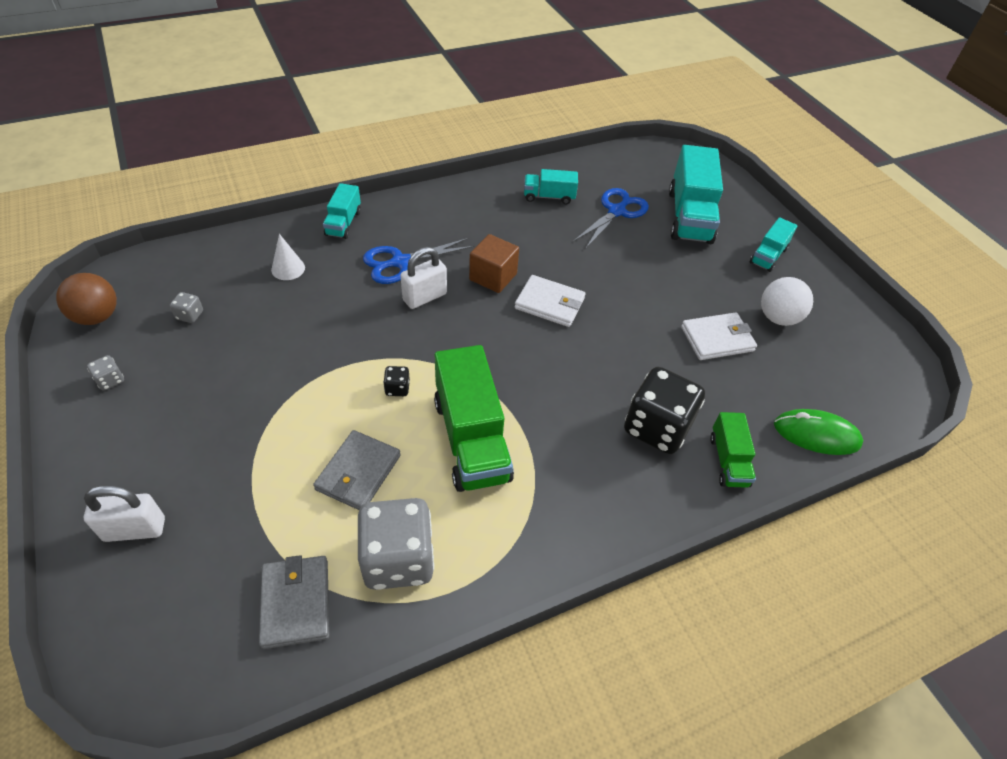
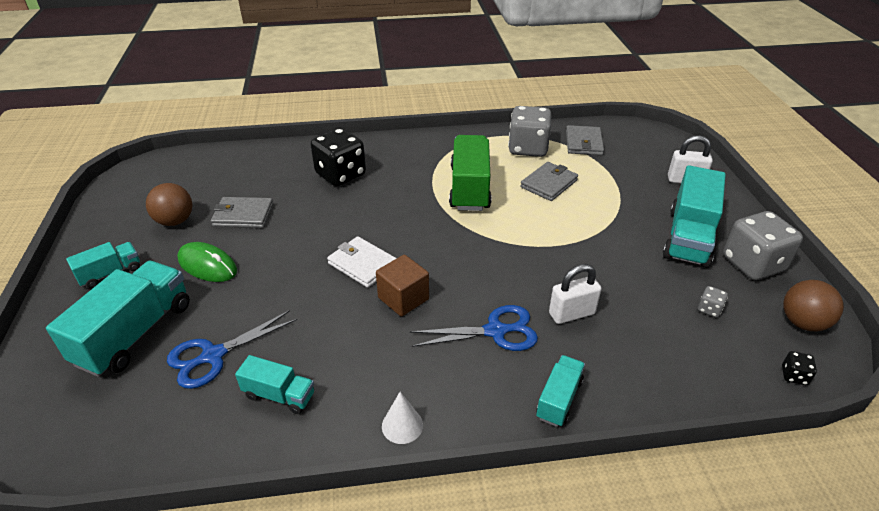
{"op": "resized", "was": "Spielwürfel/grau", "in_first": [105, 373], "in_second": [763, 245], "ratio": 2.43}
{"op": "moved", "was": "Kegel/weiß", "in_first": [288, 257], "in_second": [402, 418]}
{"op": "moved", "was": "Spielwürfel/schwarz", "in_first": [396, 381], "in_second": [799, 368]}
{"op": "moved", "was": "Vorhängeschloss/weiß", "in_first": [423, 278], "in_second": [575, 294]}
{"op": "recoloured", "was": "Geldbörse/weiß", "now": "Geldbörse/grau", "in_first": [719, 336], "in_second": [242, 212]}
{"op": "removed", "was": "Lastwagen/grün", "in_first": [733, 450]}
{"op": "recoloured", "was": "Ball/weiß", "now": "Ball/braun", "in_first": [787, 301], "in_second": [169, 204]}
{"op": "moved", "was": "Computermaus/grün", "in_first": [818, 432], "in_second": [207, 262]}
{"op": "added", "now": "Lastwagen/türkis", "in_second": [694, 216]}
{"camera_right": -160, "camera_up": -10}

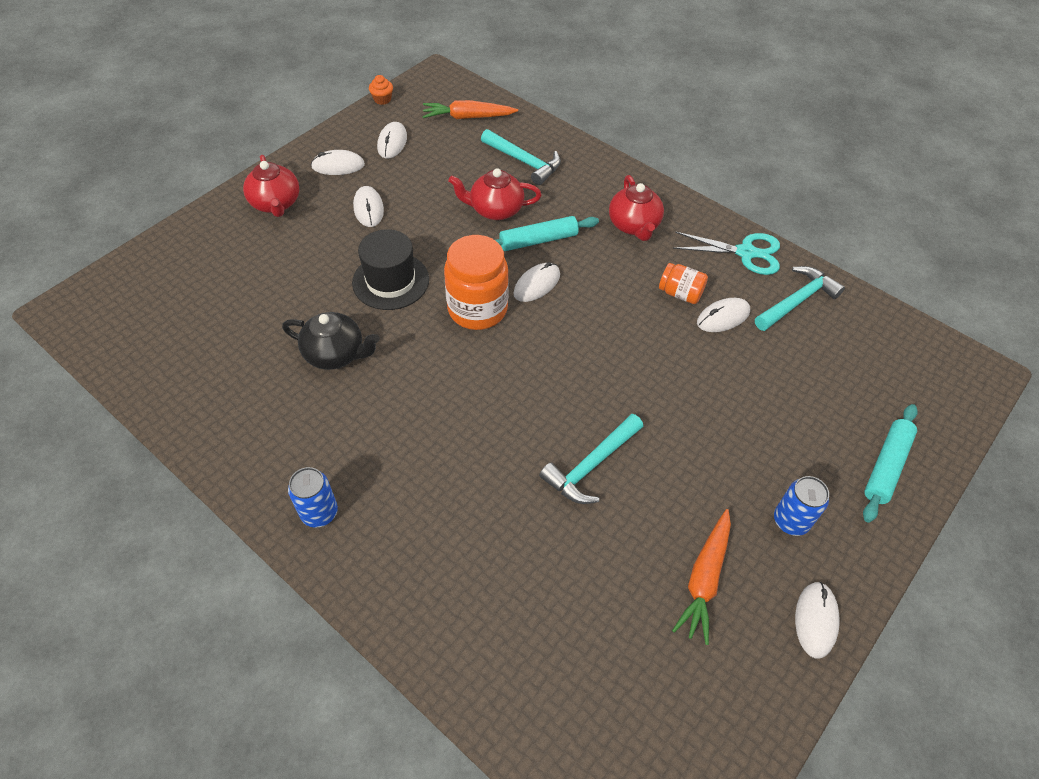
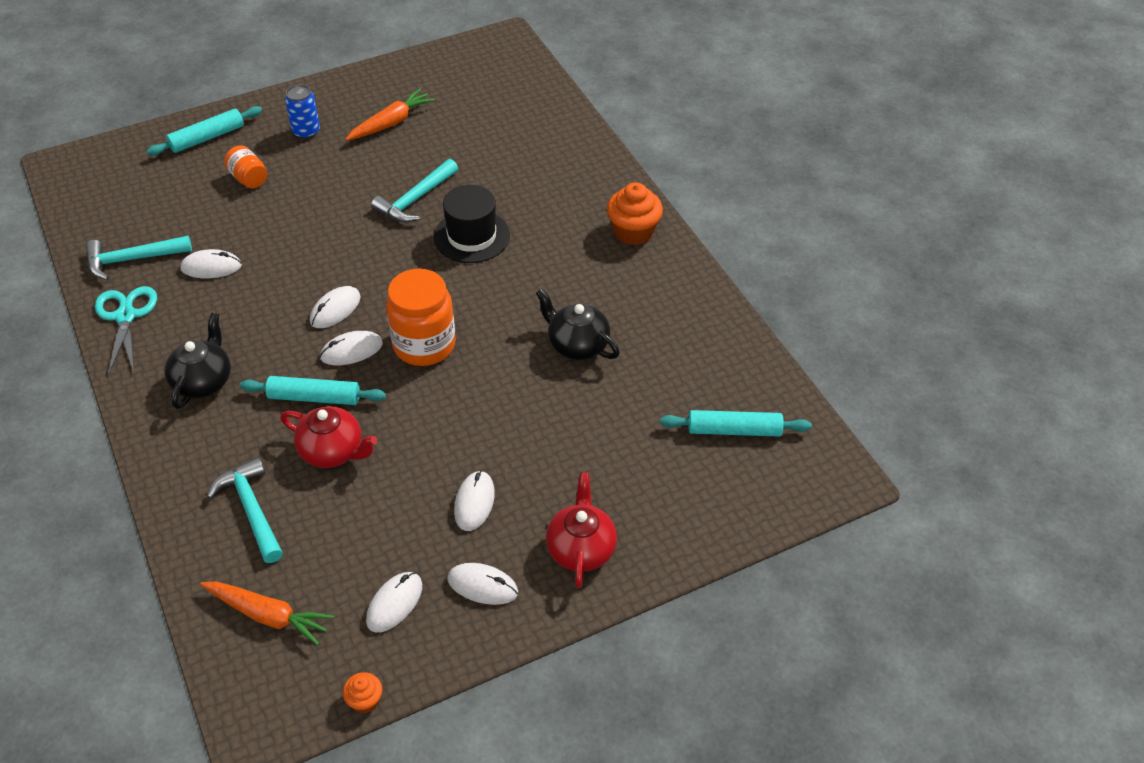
{"op": "replaced", "was": "Dose/blau", "now": "Muffin/orange", "in_first": [313, 497], "in_second": [635, 213]}
{"op": "moved", "was": "Hut/schwarz", "in_first": [390, 269], "in_second": [472, 224]}
{"op": "turned", "was": "Hammer/türkis", "in_first": [591, 459], "in_second": [414, 191], "clockwise": 150}
{"op": "recoloured", "was": "Teekanne/rot", "now": "Teekanne/schwarz", "in_first": [636, 208], "in_second": [197, 361]}
{"op": "moved", "was": "Einmachglas/orange", "in_first": [683, 283], "in_second": [245, 166]}
{"op": "turned", "was": "Schere/türkis", "in_first": [726, 253], "in_second": [126, 331], "clockwise": 45}
{"op": "moved", "was": "Computermaus/weiß", "in_first": [817, 620], "in_second": [335, 307]}
{"op": "added", "now": "Nudelholz/türkis", "in_second": [736, 423]}
{"camera_right": -155, "camera_up": -5}

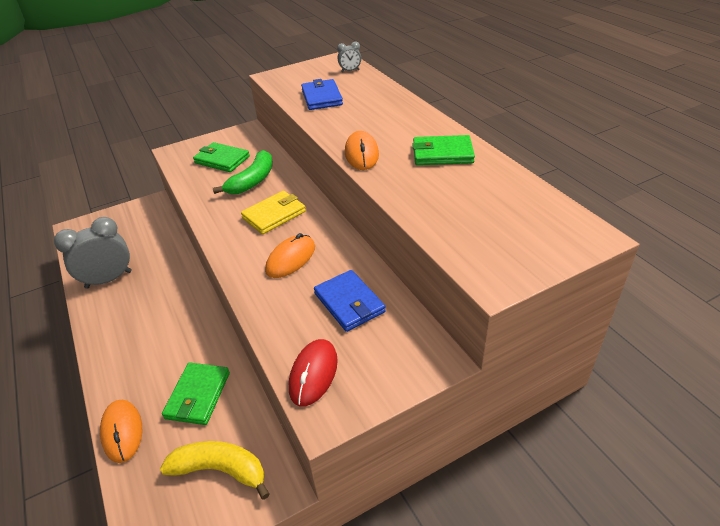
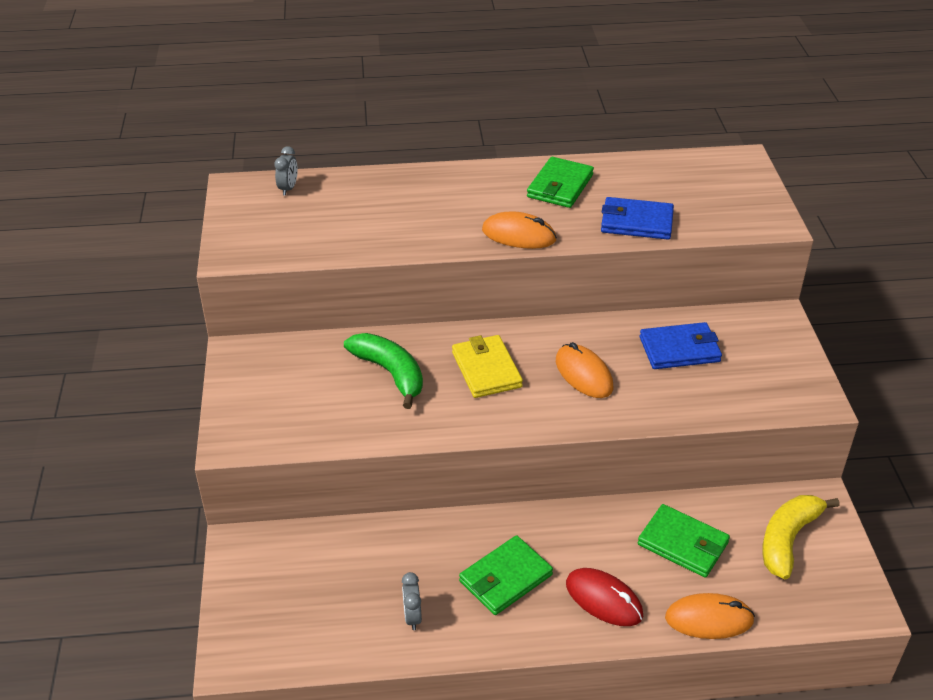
{"op": "resized", "was": "Wecker/grau", "in_first": [93, 253], "in_second": [412, 601], "ratio": 0.46}
{"op": "moved", "was": "Geldbörse/grün", "in_first": [221, 157], "in_second": [506, 575]}
{"op": "moved", "was": "Computermaus/rot", "in_first": [313, 372], "in_second": [604, 597]}
{"op": "moved", "was": "Geldbörse/blau", "in_first": [322, 94], "in_second": [637, 218]}
{"camera_right": -70, "camera_up": 0}

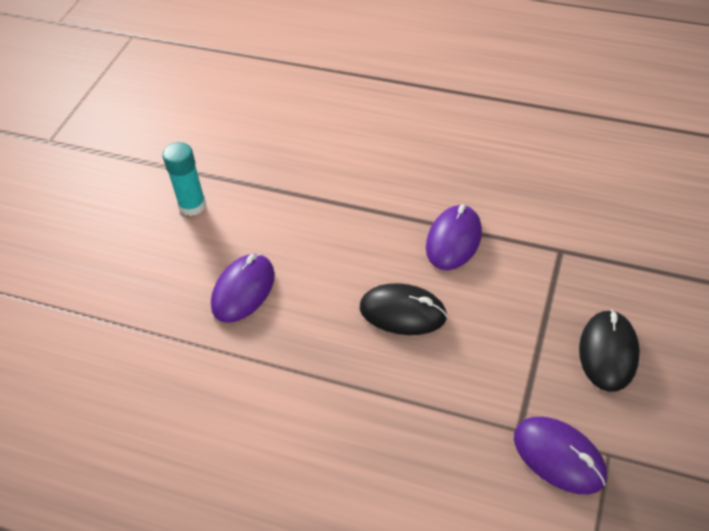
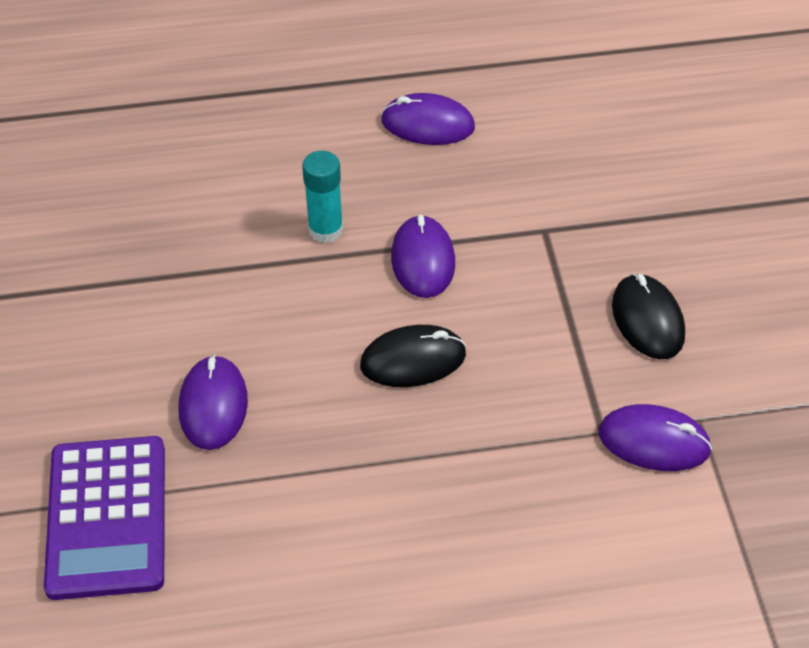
{"op": "moved", "was": "Klebestift/türkis", "in_first": [184, 179], "in_second": [322, 197]}
{"op": "added", "now": "Taschenrechner/lila", "in_second": [104, 518]}
{"op": "added", "now": "Computermaus/lila", "in_second": [428, 119]}
{"camera_right": -30, "camera_up": 0}

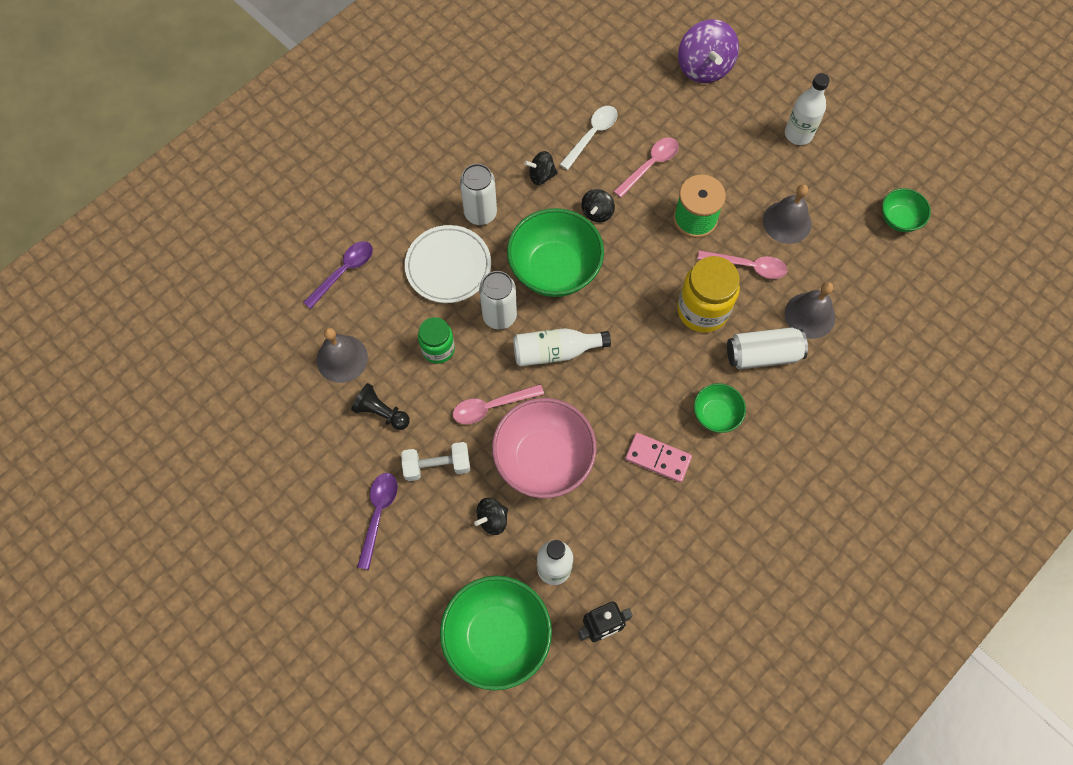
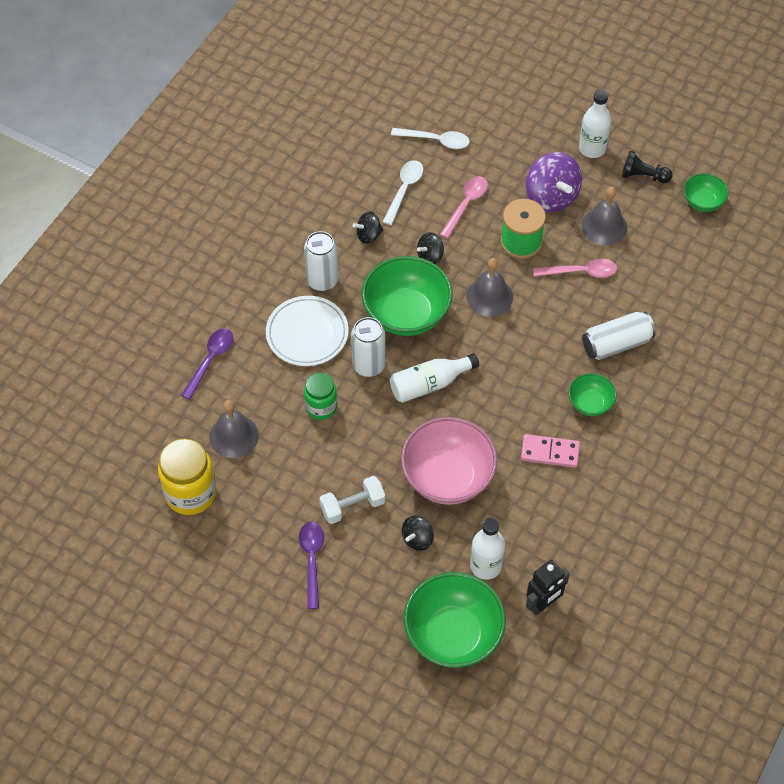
{"op": "moved", "was": "Bauer/schwarz", "in_first": [380, 406], "in_second": [647, 167]}
{"op": "removed", "was": "Löffel/rosa", "in_first": [498, 404]}
{"op": "turned", "was": "Kreisel/schwarz", "in_first": [598, 206], "in_second": [430, 248], "clockwise": 45}
{"op": "moved", "was": "Einmachglas/gelb", "in_first": [708, 294], "in_second": [187, 476]}
{"op": "moved", "was": "Kreisel/lila", "in_first": [708, 51], "in_second": [554, 182]}
{"op": "moved", "was": "Glocke/grau", "in_first": [810, 310], "in_second": [489, 287]}
{"op": "added", "now": "Löffel/weiß", "in_second": [430, 138]}
{"camera_right": -15, "camera_up": -10}

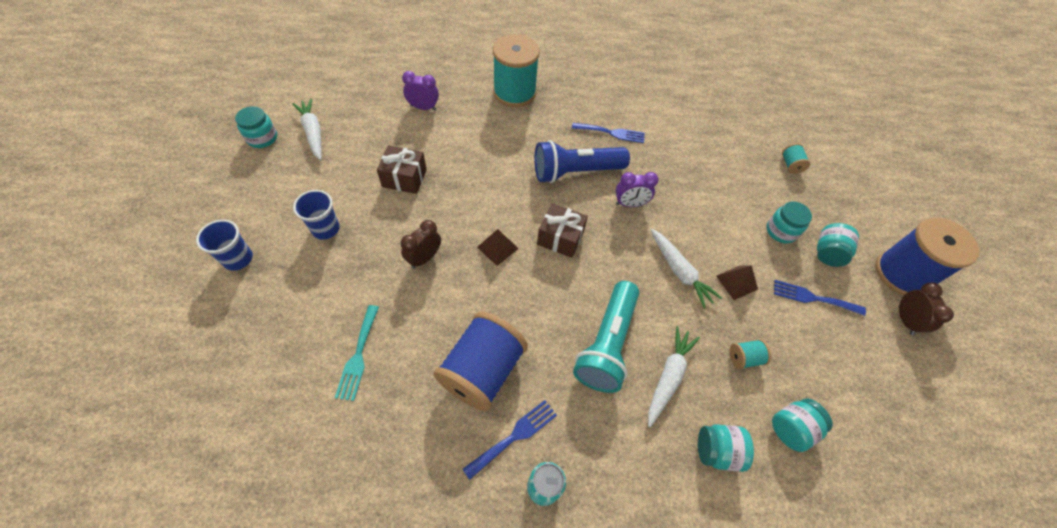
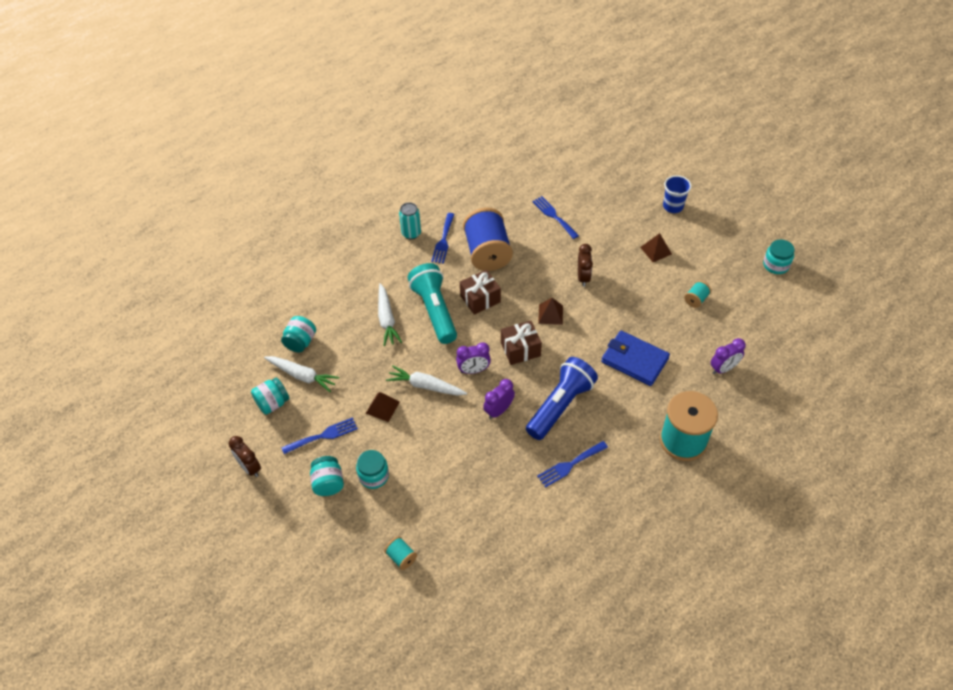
{"op": "moved", "was": "Karotte/weiß", "in_first": [307, 129], "in_second": [301, 374]}
{"op": "replaced", "was": "Becher/blau", "now": "Pyramide/braun", "in_first": [316, 215], "in_second": [656, 247]}
{"op": "recoloured", "was": "Gabel/türkis", "now": "Gabel/blau", "in_first": [357, 353], "in_second": [555, 217]}
{"op": "moved", "was": "Geschenk/braun", "in_first": [402, 169], "in_second": [480, 292]}
{"op": "moved", "was": "Einmachglas/türkis", "in_first": [726, 448], "in_second": [270, 396]}
{"op": "moved", "was": "Garnrolle/türkis", "in_first": [750, 354], "in_second": [697, 294]}
{"op": "removed", "was": "Garnrolle/blau", "in_first": [927, 256]}
{"op": "added", "now": "Wecker/lila", "in_second": [473, 358]}
{"op": "added", "now": "Geldbörse/blau", "in_second": [635, 358]}
{"camera_right": 145, "camera_up": -5}

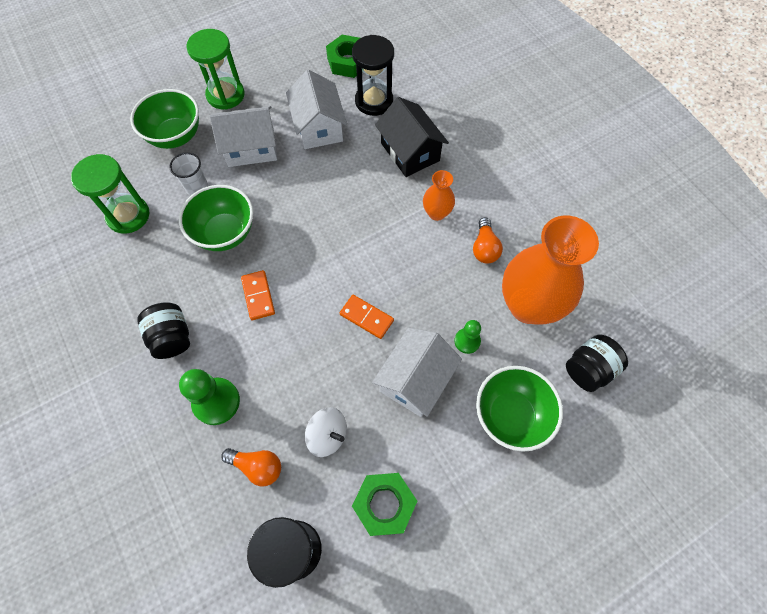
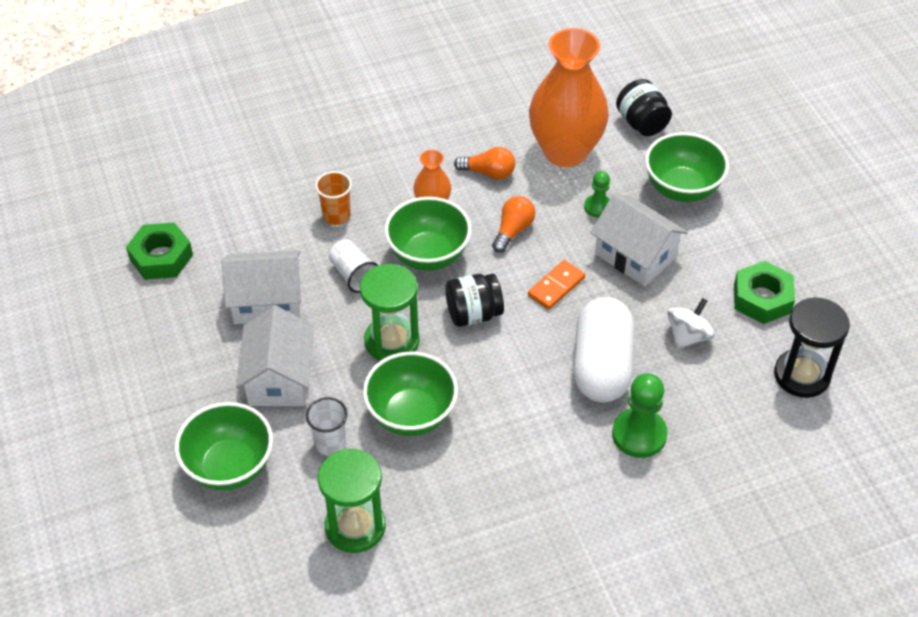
{"op": "moved", "was": "Einmachglas/schwarz", "in_first": [163, 330], "in_second": [474, 300]}
{"op": "moved", "was": "Sanduhr/grün", "in_first": [215, 69], "in_second": [389, 312]}
{"op": "moved", "was": "Glühbirne/orange", "in_first": [251, 467], "in_second": [513, 224]}
{"op": "removed", "was": "Dominostein/orange", "in_first": [258, 295]}
{"op": "removed", "was": "Sanduhr/schwarz", "in_first": [373, 75]}
{"op": "replaced", "was": "Haus/schwarz", "now": "Becher/orange", "in_first": [412, 137], "in_second": [333, 198]}
{"op": "added", "now": "Becher/weiß", "in_second": [353, 266]}
{"op": "added", "now": "Schüssel/grün", "in_second": [428, 234]}
{"op": "added", "now": "Kapsel/weiß", "in_second": [604, 349]}
{"camera_right": -80, "camera_up": -15}

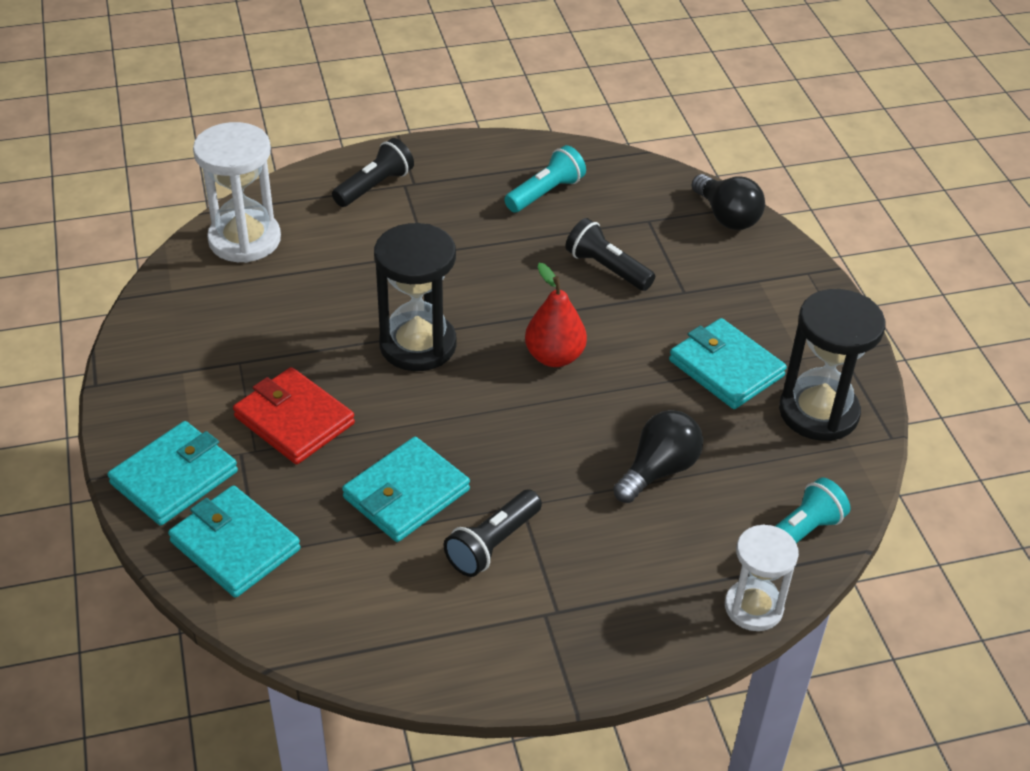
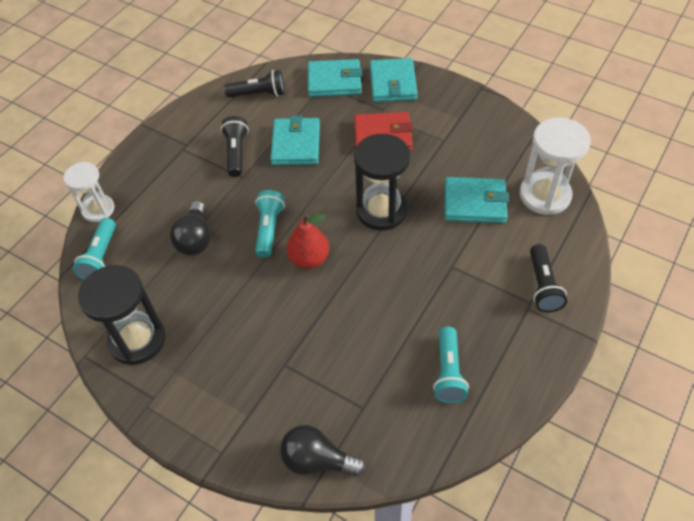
{"op": "moved", "was": "Taschenlampe/schwarz", "in_first": [610, 254], "in_second": [254, 83]}
{"op": "moved", "was": "Geldbörse/türkis", "in_first": [728, 363], "in_second": [477, 200]}
{"op": "added", "now": "Taschenlampe/türkis", "in_second": [270, 224]}
{"camera_right": 140, "camera_up": 10}

